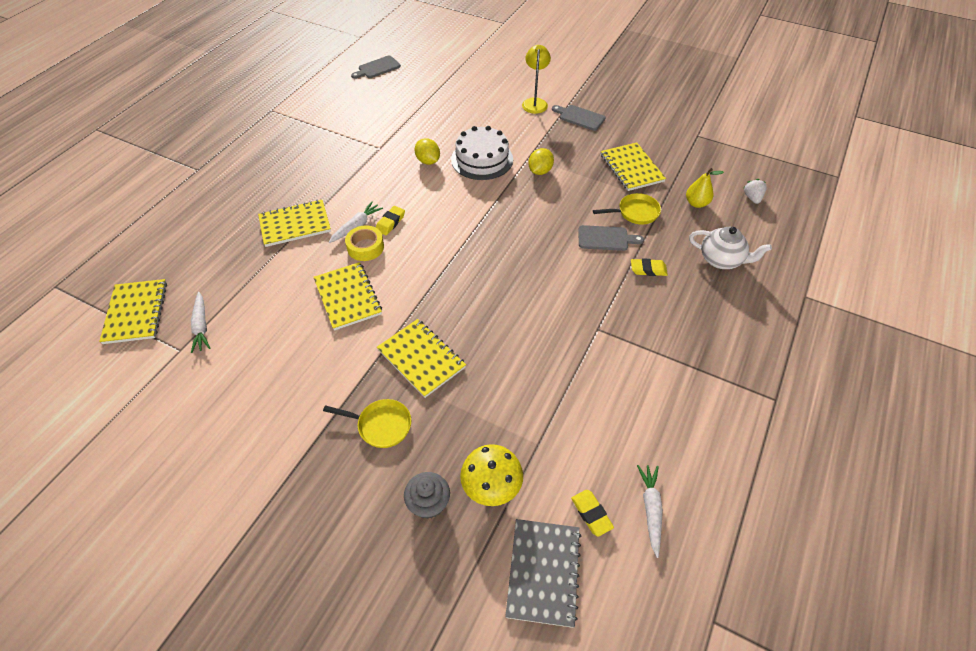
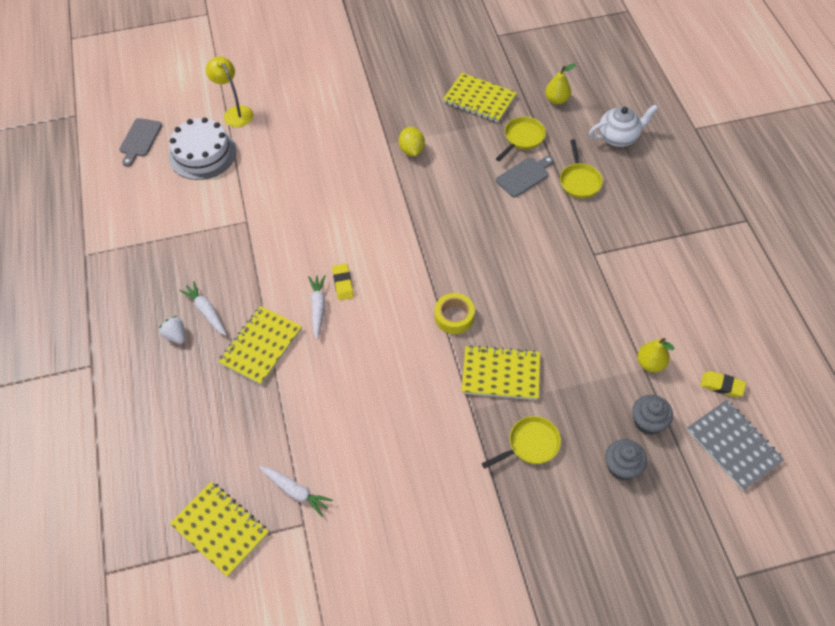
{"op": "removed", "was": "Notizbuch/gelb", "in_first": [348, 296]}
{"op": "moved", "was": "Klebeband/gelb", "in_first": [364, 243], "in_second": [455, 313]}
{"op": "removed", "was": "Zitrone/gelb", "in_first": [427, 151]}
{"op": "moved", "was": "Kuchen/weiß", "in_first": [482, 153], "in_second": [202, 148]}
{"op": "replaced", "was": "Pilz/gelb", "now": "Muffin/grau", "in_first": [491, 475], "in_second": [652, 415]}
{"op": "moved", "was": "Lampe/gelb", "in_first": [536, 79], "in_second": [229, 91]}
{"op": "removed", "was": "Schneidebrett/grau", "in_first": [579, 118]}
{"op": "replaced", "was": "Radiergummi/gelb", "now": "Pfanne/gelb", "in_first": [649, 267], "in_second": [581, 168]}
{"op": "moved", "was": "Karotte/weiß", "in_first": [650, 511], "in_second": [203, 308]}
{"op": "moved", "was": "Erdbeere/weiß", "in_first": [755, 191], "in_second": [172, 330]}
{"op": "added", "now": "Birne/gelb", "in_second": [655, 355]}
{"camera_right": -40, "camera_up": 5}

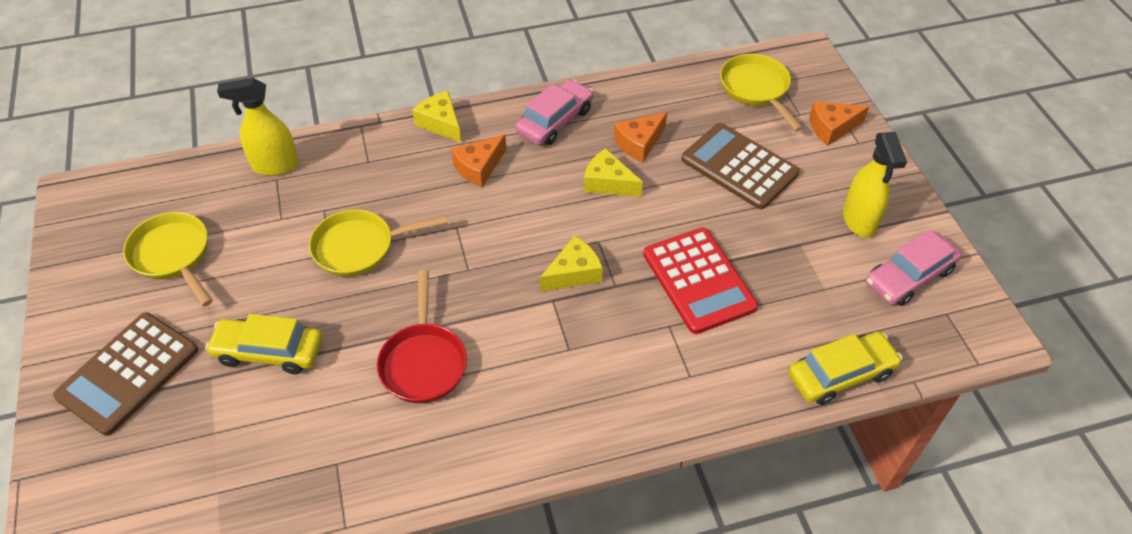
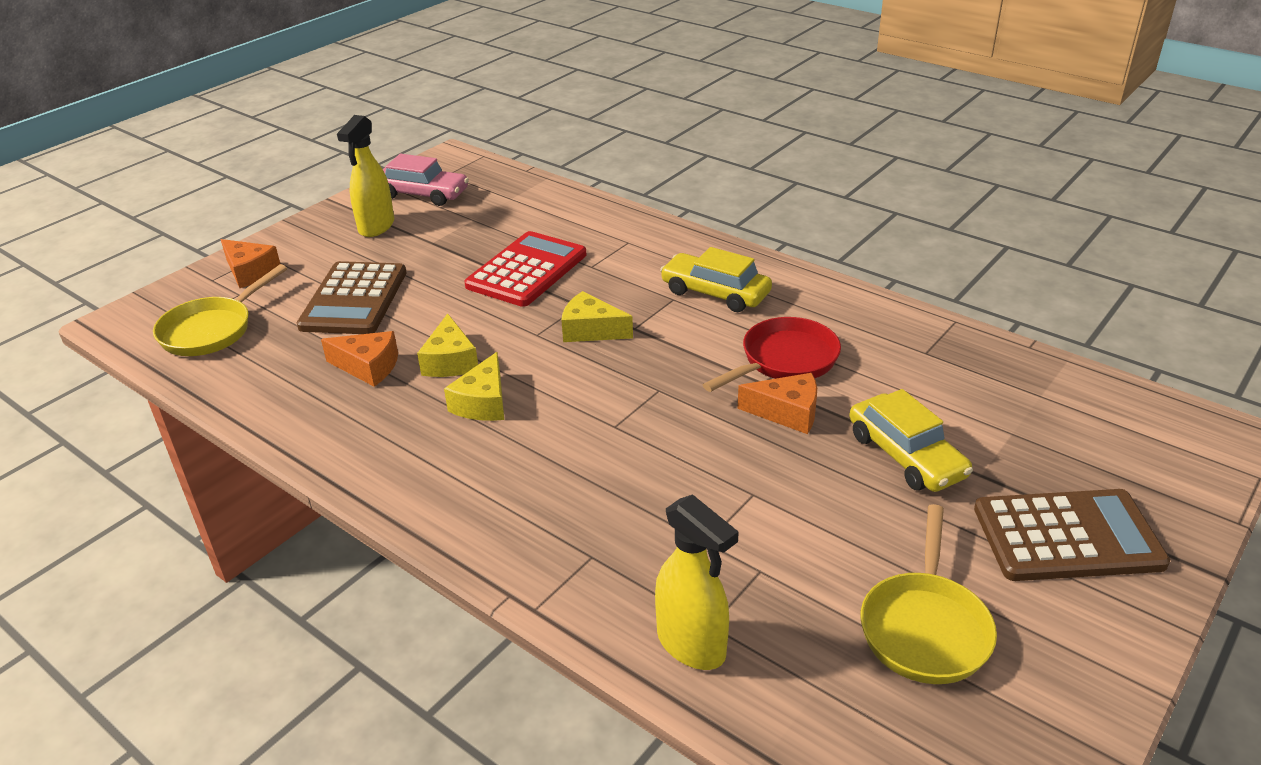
{"op": "removed", "was": "Pfanne/gelb", "in_first": [378, 243]}
{"op": "moved", "was": "Käse/gelb", "in_first": [436, 117], "in_second": [474, 386]}
{"op": "moved", "was": "Käse/orange", "in_first": [478, 160], "in_second": [777, 403]}
{"op": "removed", "was": "Auto/rosa", "in_first": [554, 112]}
{"op": "moved", "was": "Auto/gelb", "in_first": [845, 368], "in_second": [716, 279]}
{"op": "turned", "was": "Sprühflasche/gelb", "in_first": [875, 184], "in_second": [365, 176], "clockwise": 150}
{"camera_right": -125, "camera_up": -15}

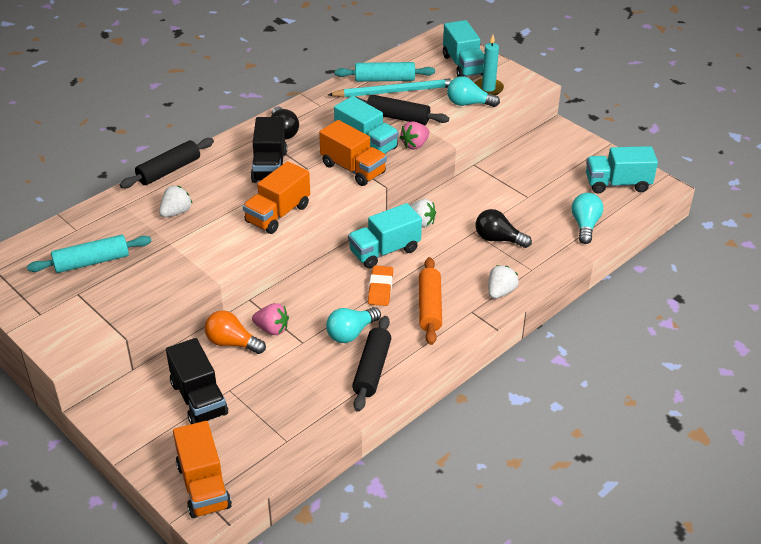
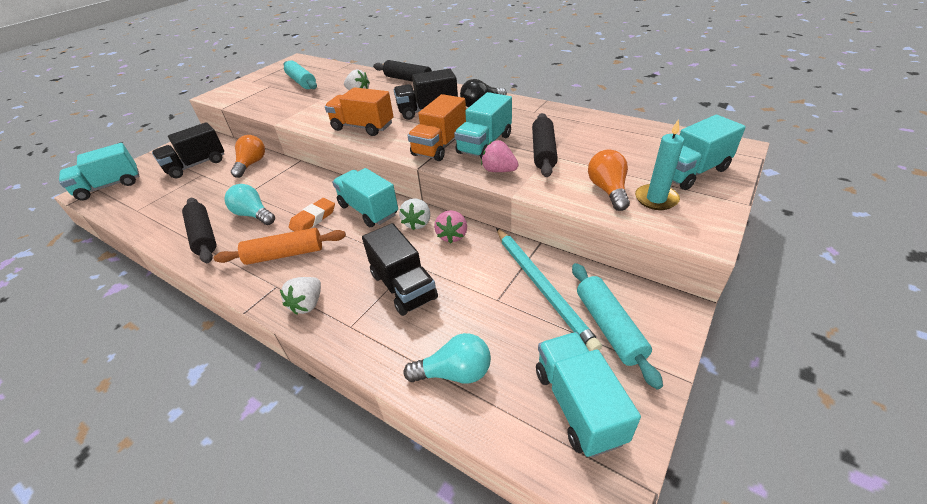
{"op": "recoloured", "was": "Lastwagen/orange", "now": "Lastwagen/türkis", "in_first": [202, 469], "in_second": [99, 172]}
{"op": "moved", "was": "Erdbeere/rosa", "in_first": [270, 319], "in_second": [450, 226]}
{"op": "moved", "was": "Bleistift/türkis", "in_first": [391, 87], "in_second": [549, 289]}
{"op": "moved", "was": "Nudelholz/türkis", "in_first": [385, 72], "in_second": [617, 326]}
{"op": "turned", "was": "Nudelholz/schwarz", "in_first": [371, 364], "in_second": [199, 230], "clockwise": 60}
{"op": "turned", "was": "Radiergummi/orange", "in_first": [380, 285], "in_second": [312, 215], "clockwise": -45}
{"op": "recoloured", "was": "Glühbirne/türkis", "now": "Glühbirne/orange", "in_first": [473, 91], "in_second": [609, 180]}
{"op": "replaced", "was": "Glühbirne/schwarz", "now": "Lastwagen/schwarz", "in_first": [503, 228], "in_second": [400, 269]}
{"op": "turned", "was": "Erdbeere/weiß", "in_first": [503, 282], "in_second": [300, 296], "clockwise": 90}
{"camera_right": 80, "camera_up": 0}

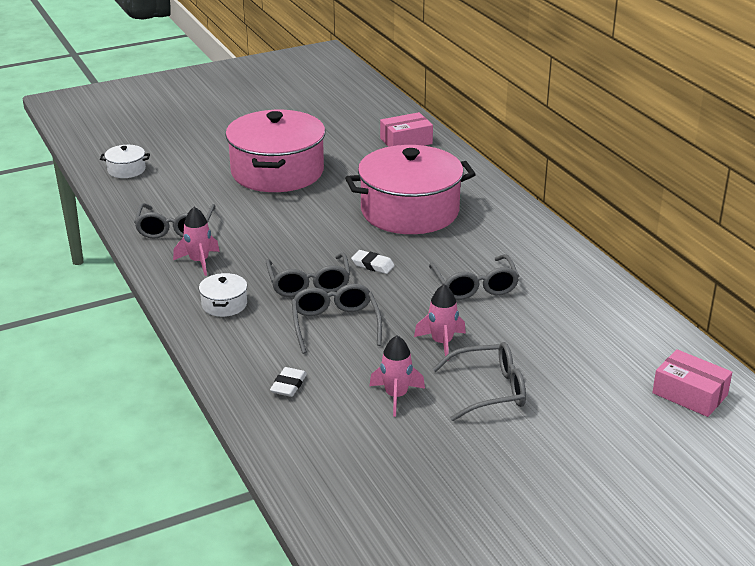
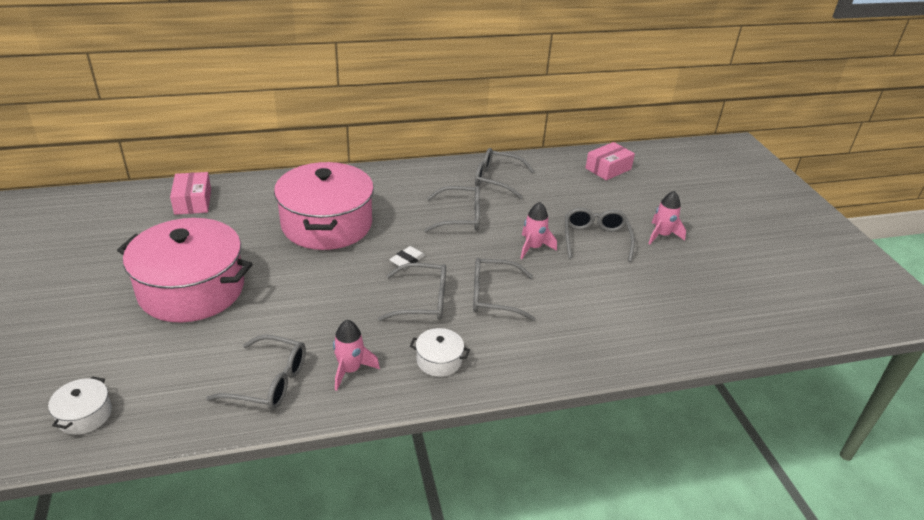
{"op": "removed", "was": "Radiergummi/weiß", "in_first": [288, 382]}
{"op": "moved", "was": "Rakete/rosa", "in_first": [397, 376], "in_second": [667, 217]}
{"op": "added", "now": "Brille/grau", "in_second": [504, 173]}
{"camera_right": -80, "camera_up": 5}

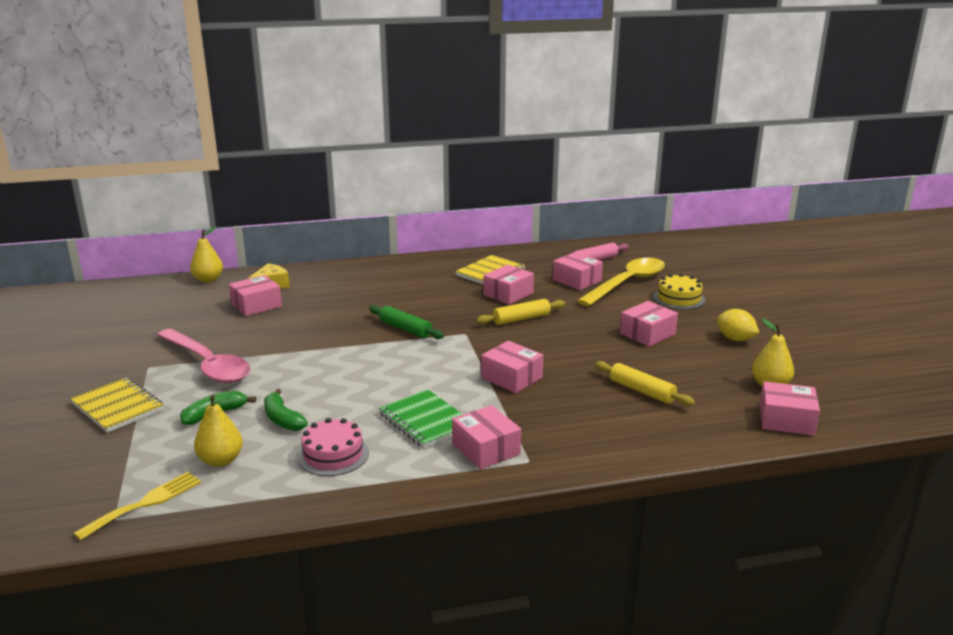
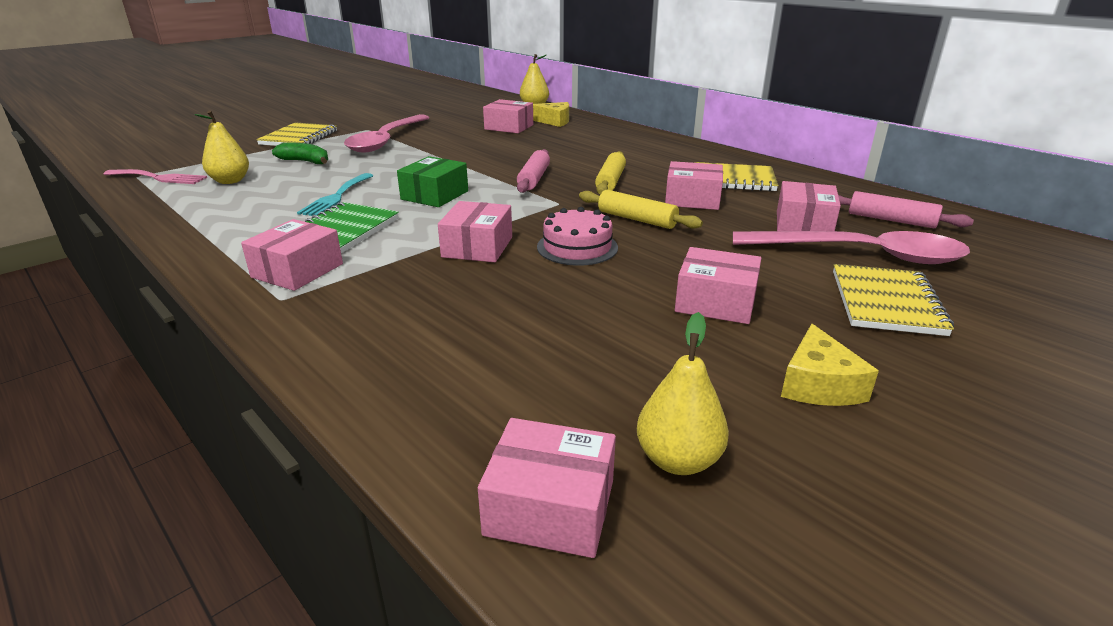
{"op": "recoloured", "was": "Gabel/gelb", "now": "Gabel/rosa", "in_first": [137, 506], "in_second": [155, 176]}
{"op": "removed", "was": "Banane/grün", "in_first": [286, 410]}
{"op": "moved", "was": "Kuchen/rosa", "in_first": [333, 447], "in_second": [577, 236]}
{"op": "recoloured", "was": "Nudelholz/grün", "now": "Nudelholz/rosa", "in_first": [406, 322], "in_second": [533, 171]}
{"op": "recoloured", "was": "Löffel/gelb", "now": "Löffel/rosa", "in_first": [621, 282], "in_second": [851, 247]}
{"op": "moved", "was": "Nudelholz/gelb", "in_first": [645, 383], "in_second": [610, 173]}
{"op": "replaced", "was": "Kuchen/gelb", "now": "Notizbuch/gelb", "in_first": [679, 292], "in_second": [893, 300]}
{"op": "replaced", "was": "Zitrone/gelb", "now": "Käse/gelb", "in_first": [738, 325], "in_second": [830, 365]}
{"op": "turned", "was": "Schachtel/rosa", "in_first": [790, 408], "in_second": [547, 488], "clockwise": -60}
{"op": "added", "now": "Gabel/türkis", "in_second": [335, 194]}
{"op": "added", "now": "Schachtel/grün", "in_second": [432, 181]}
{"camera_right": 60, "camera_up": 5}

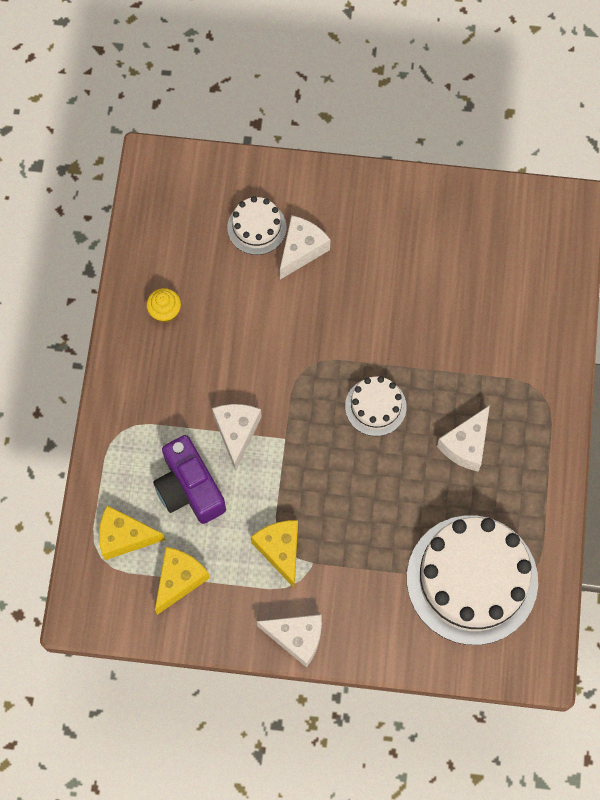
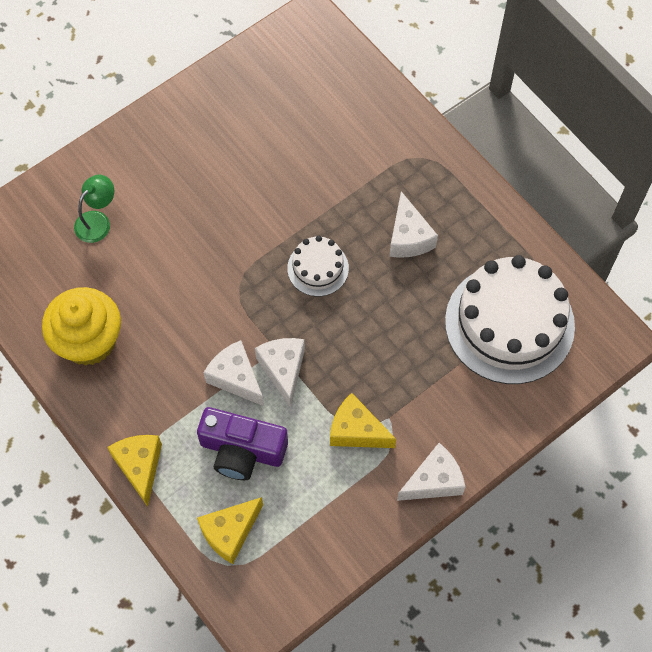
{"op": "resized", "was": "Muffin/gelb", "in_first": [163, 305], "in_second": [81, 326], "ratio": 2.14}
{"op": "moved", "was": "Käse/gelb", "in_first": [182, 581], "in_second": [134, 471]}
{"op": "replaced", "was": "Kuchen/weiß", "now": "Lampe/grün", "in_first": [256, 225], "in_second": [94, 209]}
{"op": "moved", "was": "Käse/weiß", "in_first": [305, 247], "in_second": [280, 373]}
{"camera_right": -45, "camera_up": -5}

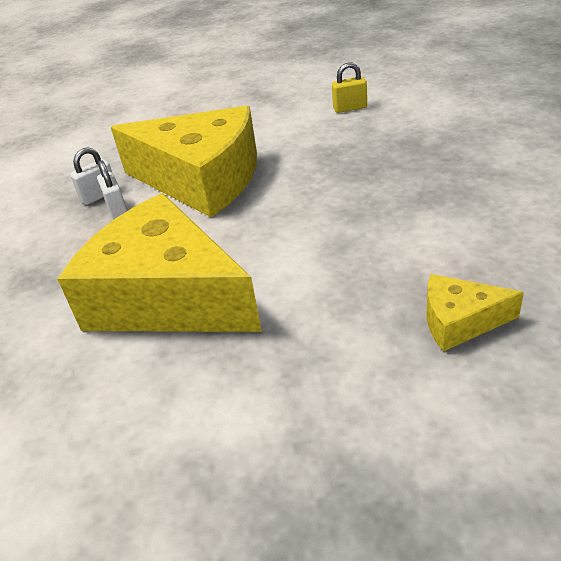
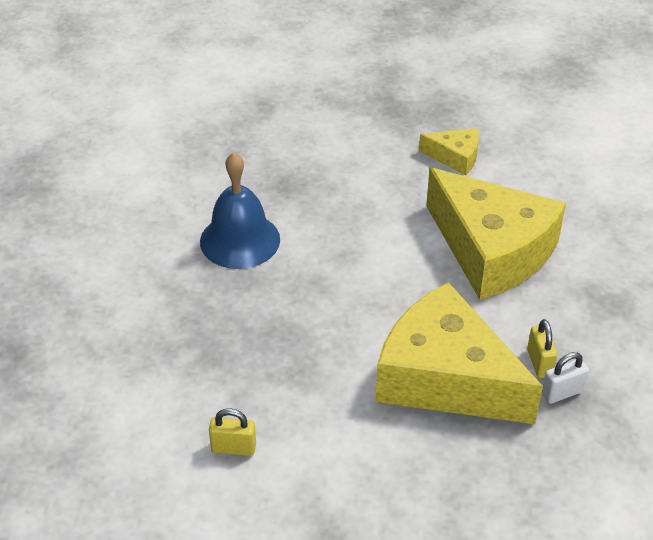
{"op": "recoloured", "was": "Vorhängeschloss/weiß", "now": "Vorhängeschloss/gelb", "in_first": [112, 189], "in_second": [542, 348]}
{"op": "moved", "was": "Käse/gelb", "in_first": [475, 312], "in_second": [449, 152]}
{"op": "added", "now": "Glocke/blau", "in_second": [240, 210]}
{"camera_right": -170, "camera_up": 5}

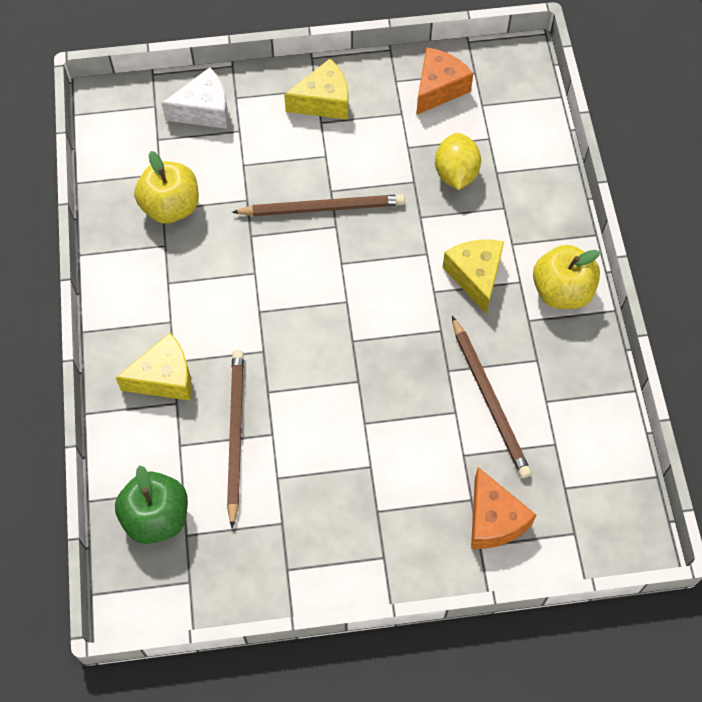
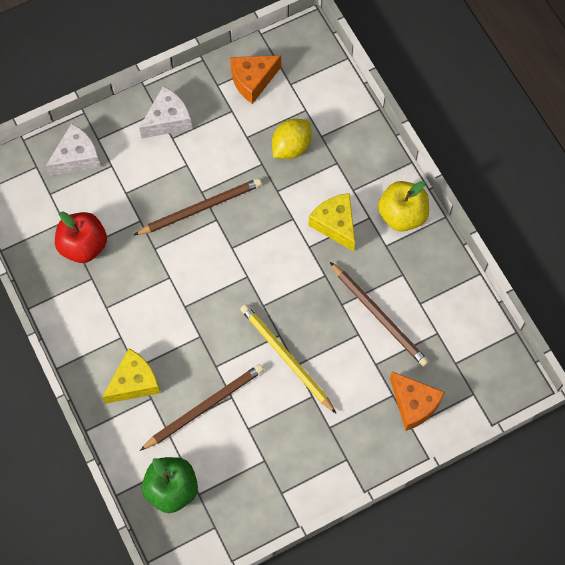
{"op": "recoloured", "was": "Apfel/gelb", "now": "Apfel/rot", "in_first": [166, 187], "in_second": [81, 237]}
{"op": "turned", "was": "Bleistift/braun", "in_first": [235, 439], "in_second": [202, 407], "clockwise": 75}
{"op": "recoloured", "was": "Käse/gelb", "now": "Käse/weiß", "in_first": [316, 89], "in_second": [165, 112]}
{"op": "turned", "was": "Käse/orange", "in_first": [444, 81], "in_second": [255, 79], "clockwise": -135}
{"op": "turned", "was": "Zitrone/gelb", "in_first": [458, 161], "in_second": [292, 139], "clockwise": 60}
{"op": "added", "now": "Bleistift/gelb", "in_second": [288, 359]}
{"camera_right": -20, "camera_up": 5}

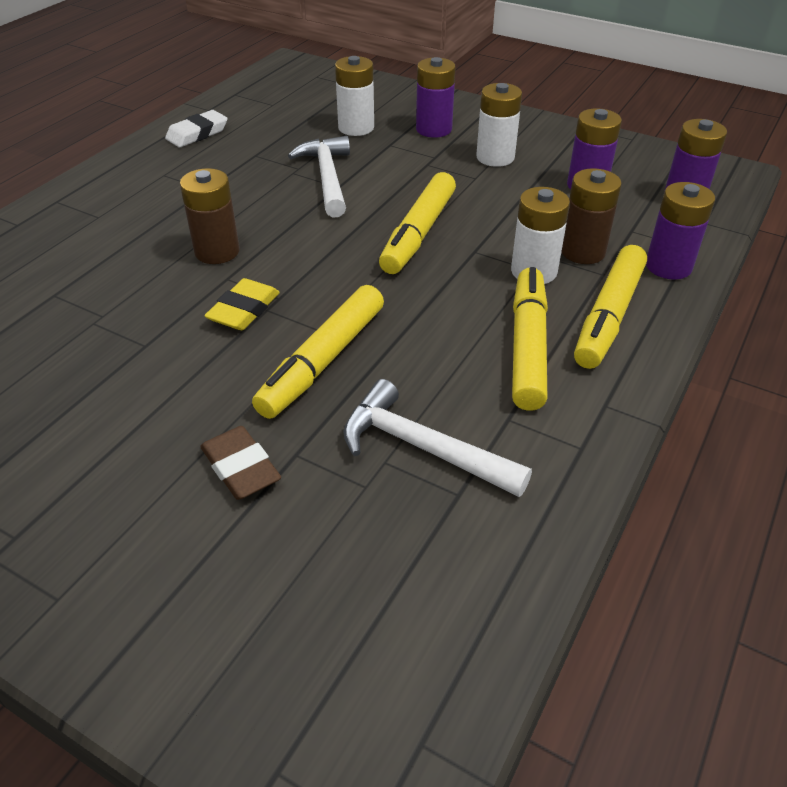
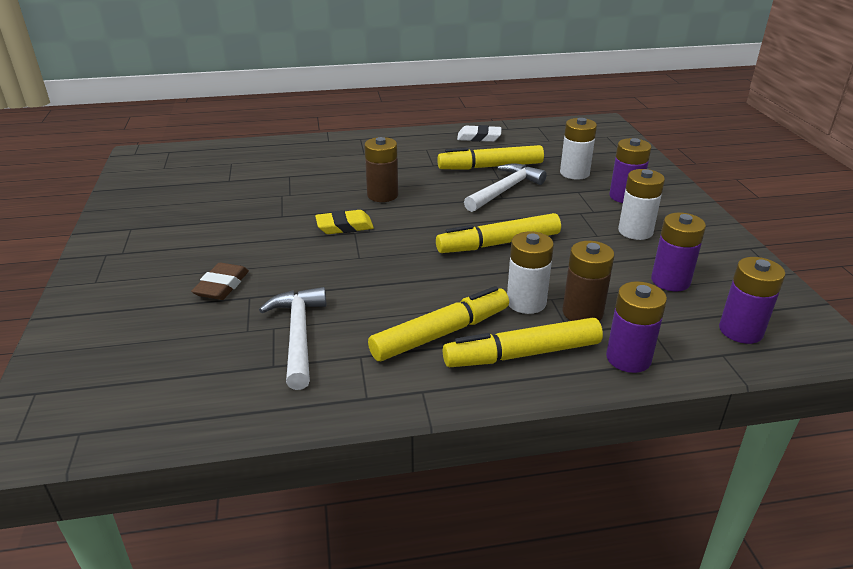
{"op": "moved", "was": "Filzstift/gelb", "in_first": [318, 352], "in_second": [490, 157]}
{"camera_right": 50, "camera_up": -10}

